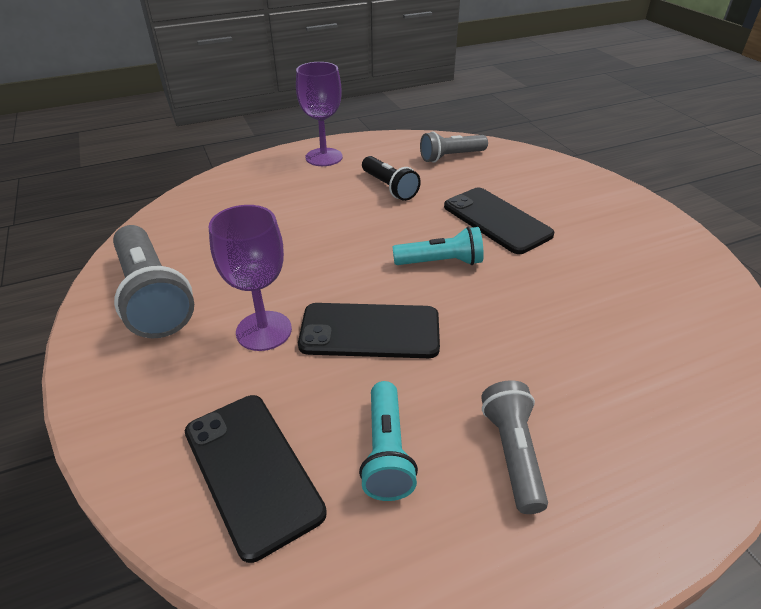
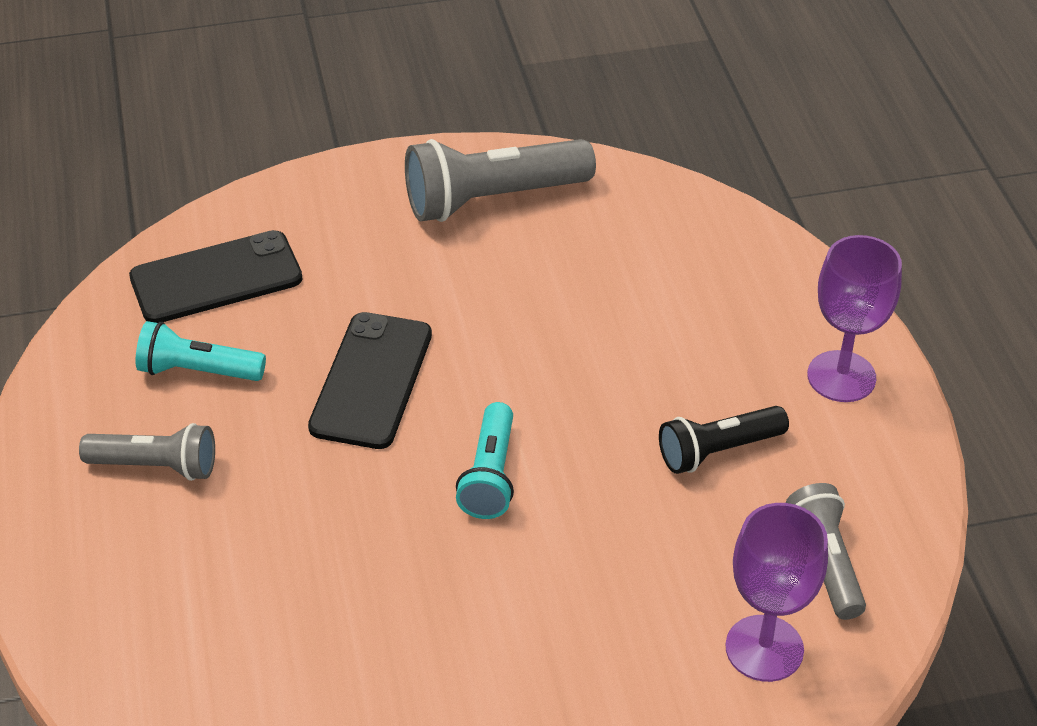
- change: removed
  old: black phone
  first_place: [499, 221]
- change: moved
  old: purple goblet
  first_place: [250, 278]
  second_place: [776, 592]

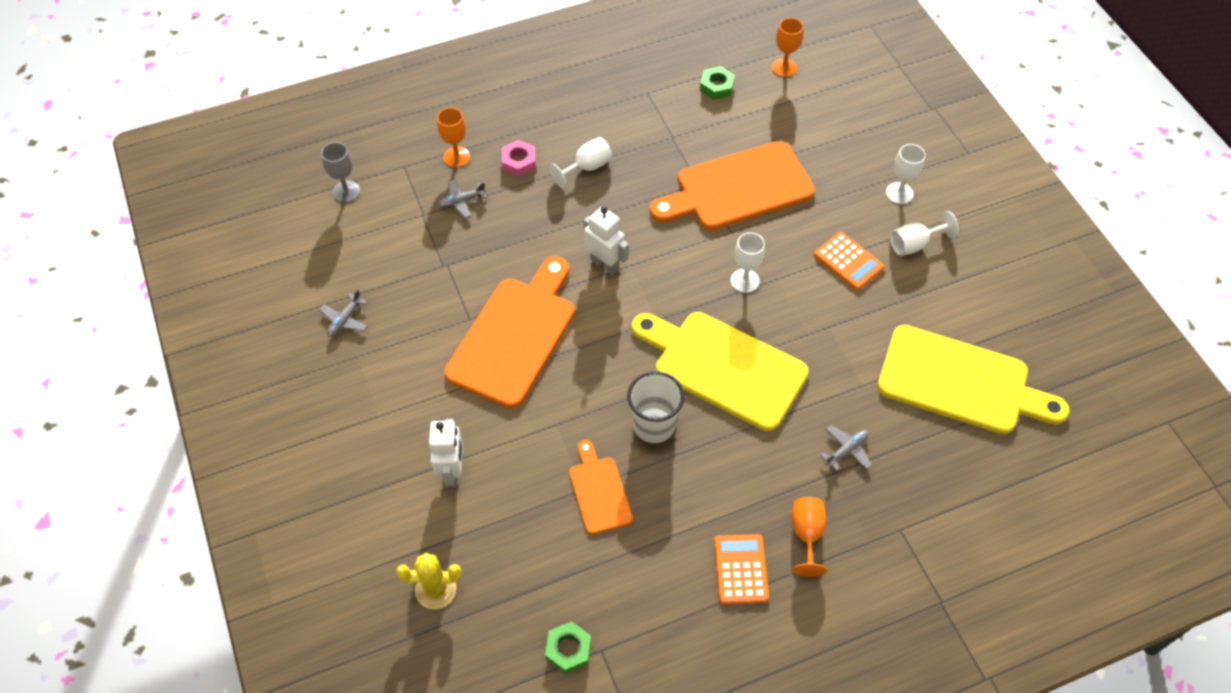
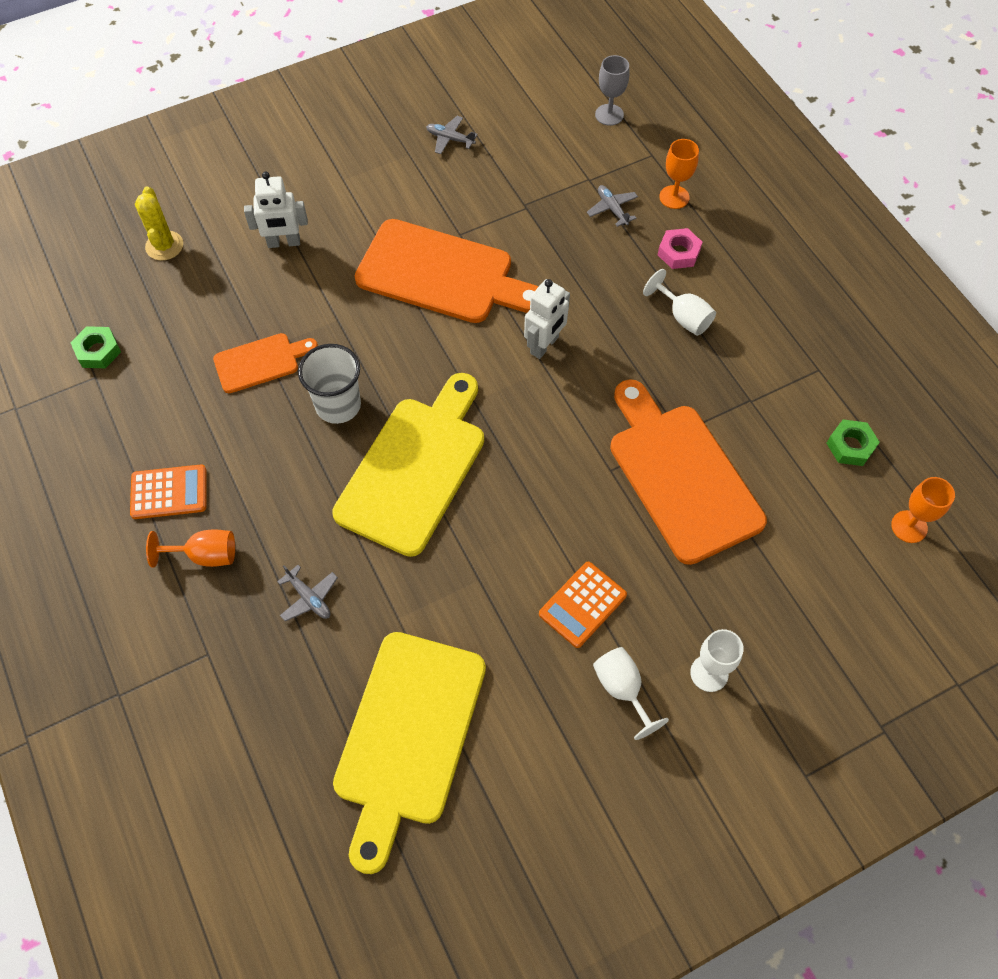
- change: removed
  old: white goblet
  first_place: [748, 262]

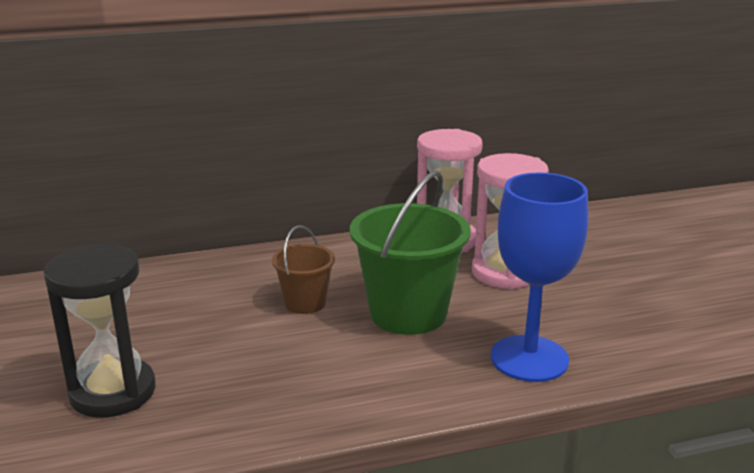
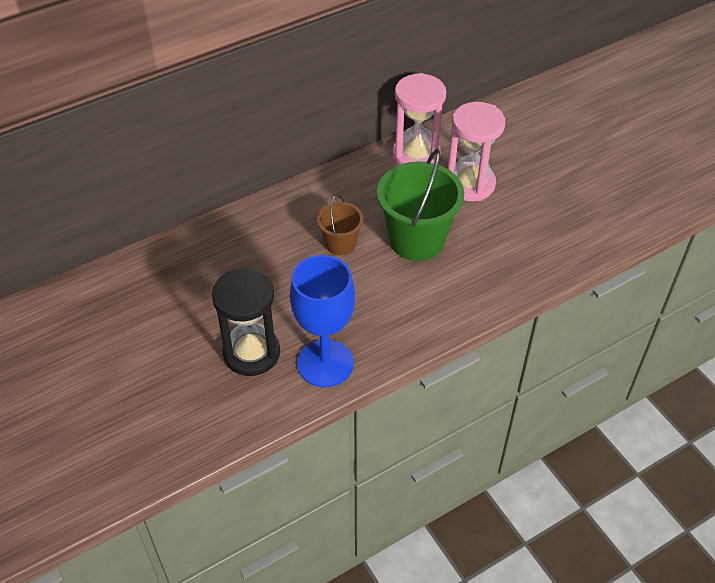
- change: moved
  old: blue goblet
  first_place: [539, 277]
  second_place: [322, 321]

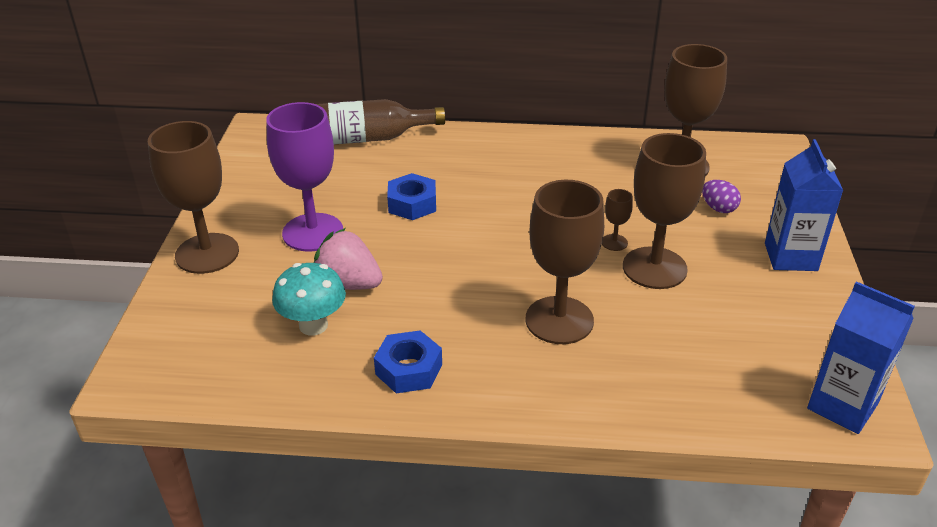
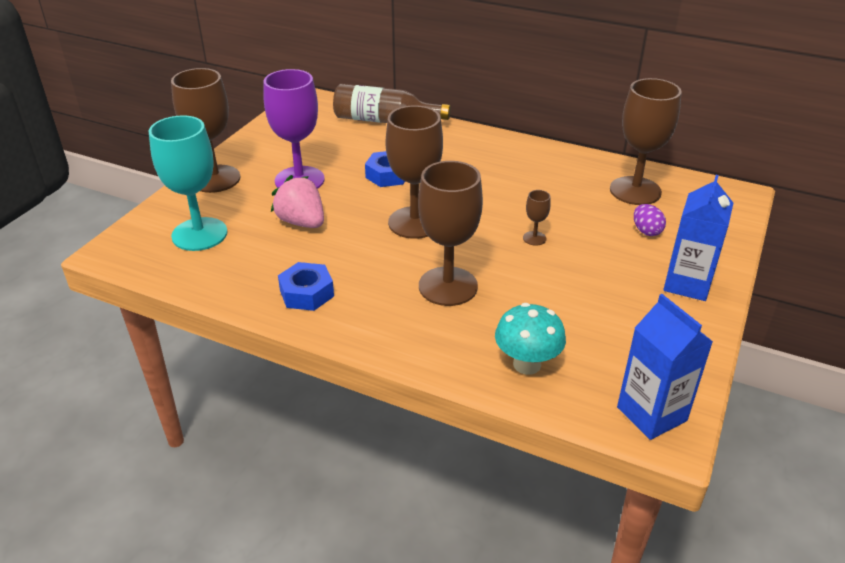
- change: added
  new: turquoise goblet
  second_place: [188, 183]
- change: moved
  old: turquoise mushroom
  first_place: [309, 299]
  second_place: [530, 339]
- change: moved
  old: brown goblet
  first_place: [664, 211]
  second_place: [414, 172]

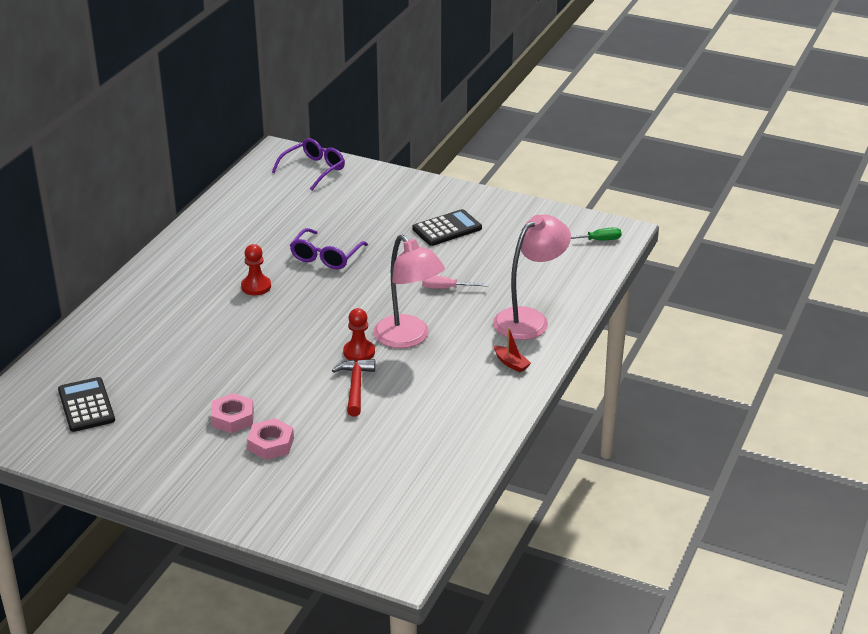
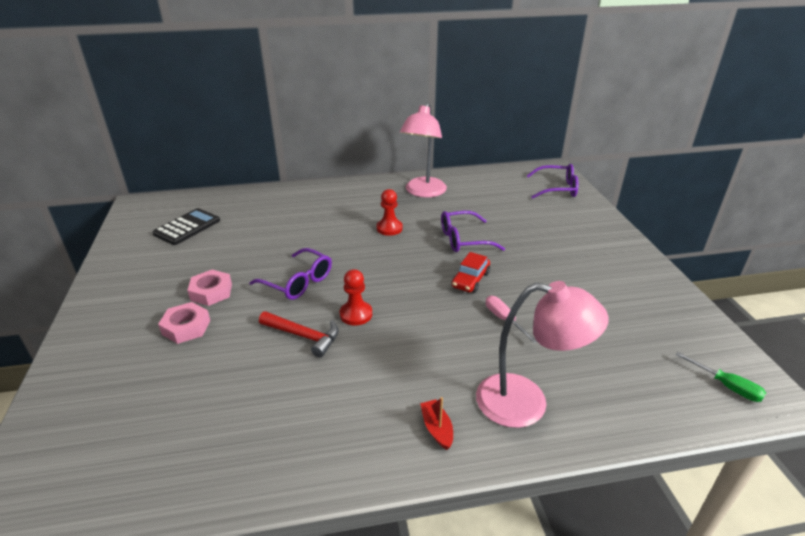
- change: removed
  old: black calculator
  first_place: [447, 227]
- change: added
  new: purple glasses
  second_place: [290, 274]
- change: added
  new: red car
  second_place: [470, 272]
- change: moved
  old: pink lamp
  first_place: [409, 291]
  second_place: [423, 150]
- change: turned
  old: red hammer
  first_place: [353, 387]
  second_place: [299, 334]
  degrees: 60
- change: turned
  old: red boat
  first_place: [512, 350]
  second_place: [436, 423]
  degrees: 150

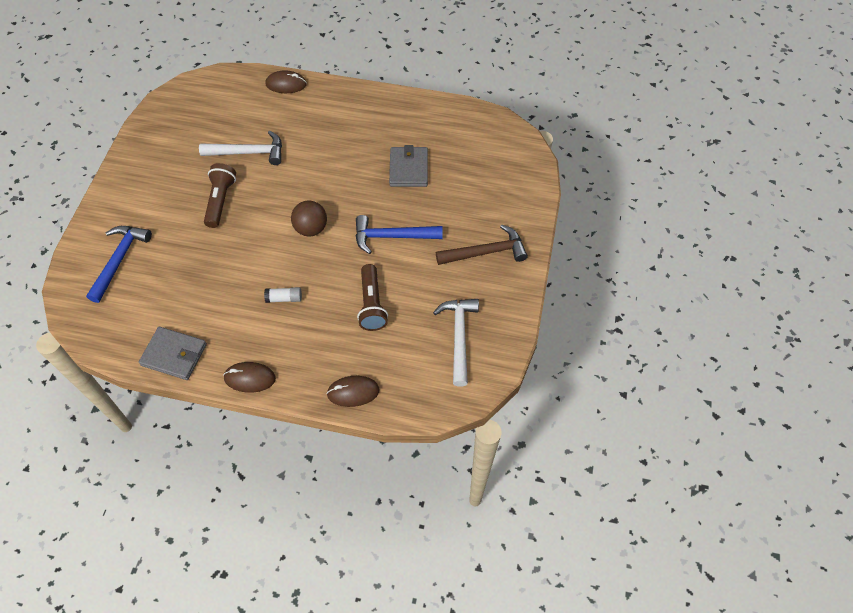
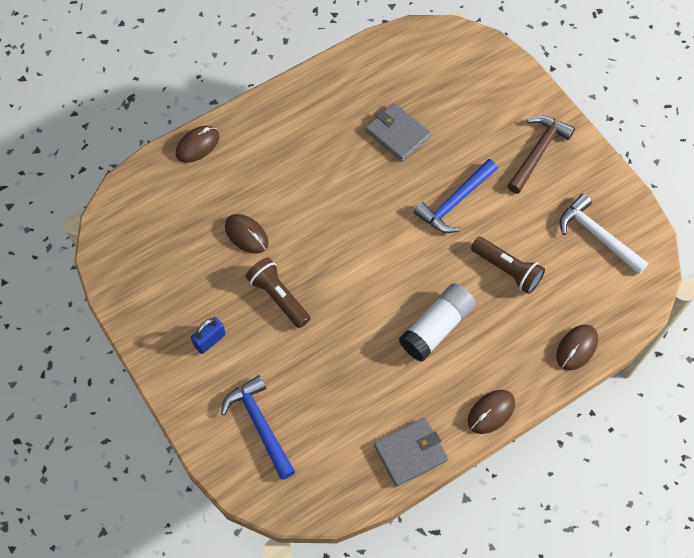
- change: removed
  old: brown ball
  first_place: [309, 218]
- change: added
  new: blue padlock
  second_place: [208, 335]
- change: replaced
  old: white hammer
  new: brown mouse
  first_place: [240, 148]
  second_place: [246, 234]
- change: resized
  old: white glue stick
  first_place: [283, 295]
  second_place: [437, 322]
  factor: 2.06

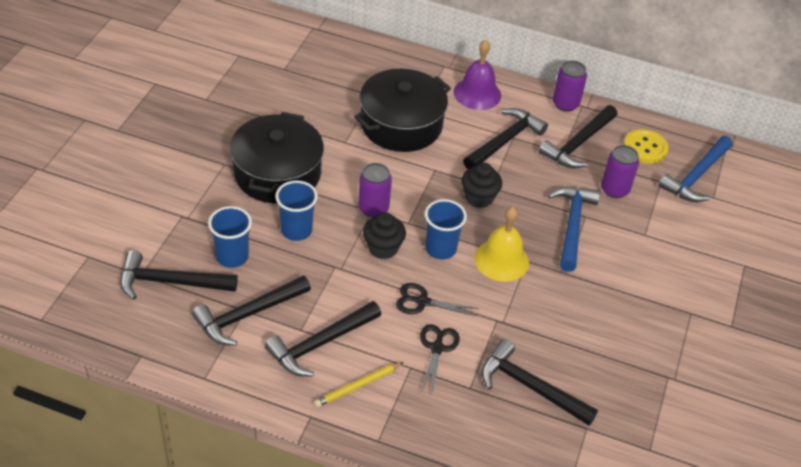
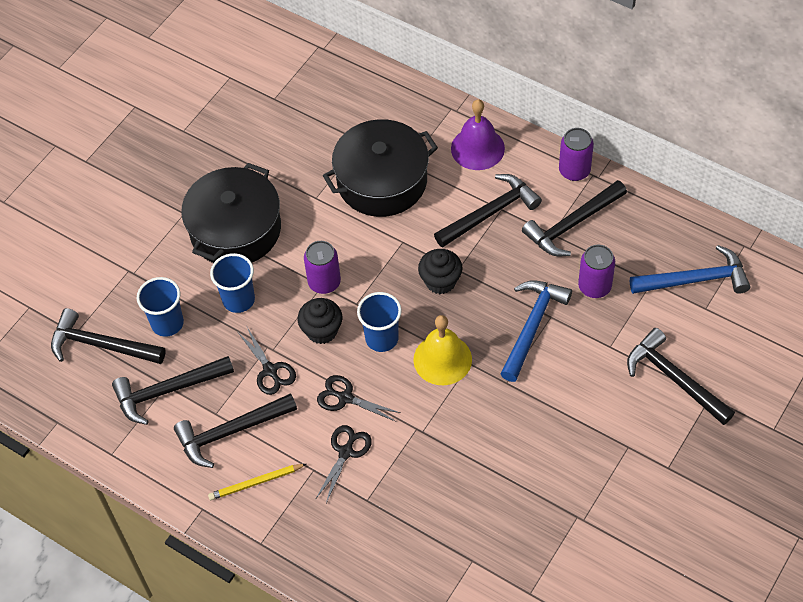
- change: removed
  old: yellow button
  first_place: [646, 146]
- change: added
  new: black scissors
  second_place: [267, 361]
- change: moved
  old: black hammer
  first_place: [540, 382]
  second_place: [681, 376]
- change: turned
  old: blue hammer
  first_place: [695, 169]
  second_place: [690, 269]
  degrees: -150

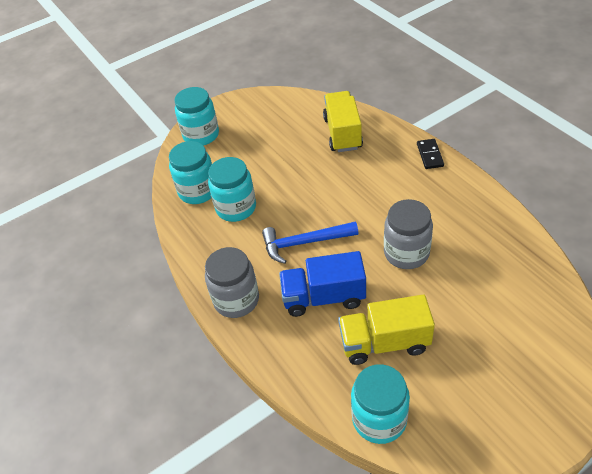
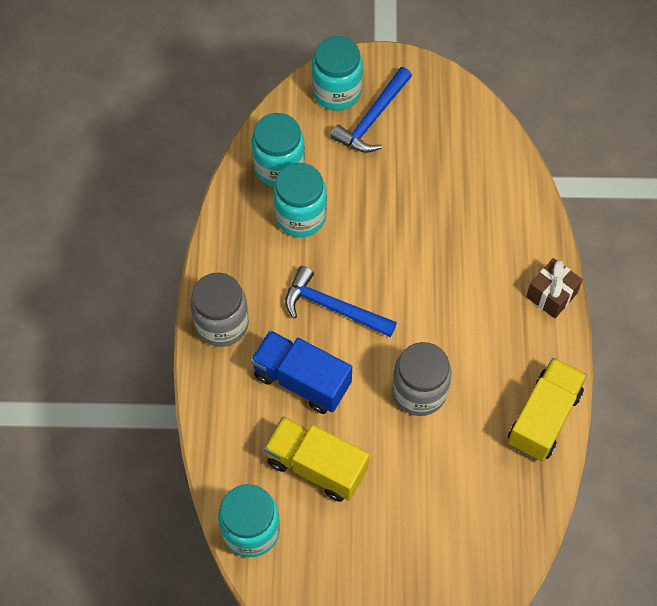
- change: added
  new: blue hammer
  second_place: [371, 110]
- change: moved
  old: yellow truck
  first_place: [343, 121]
  second_place: [547, 409]
- change: replaced
  old: black domino
  new: brown gift
  first_place: [430, 154]
  second_place: [554, 288]

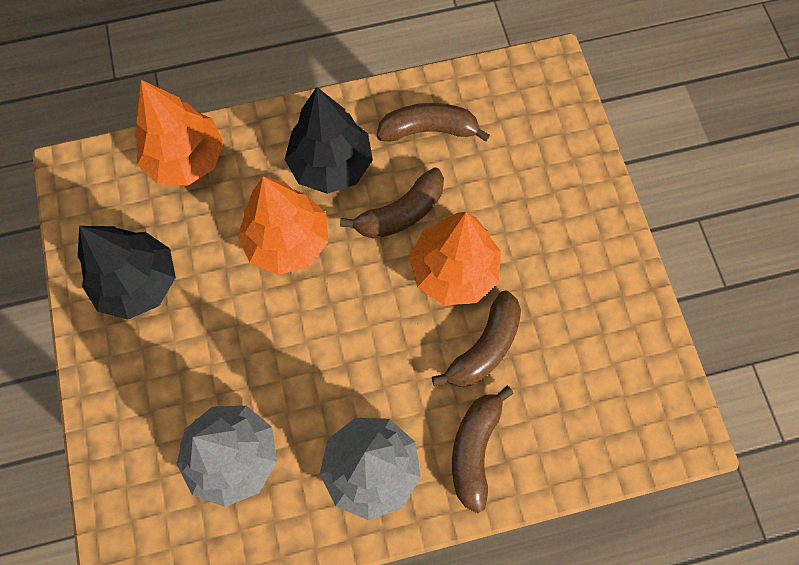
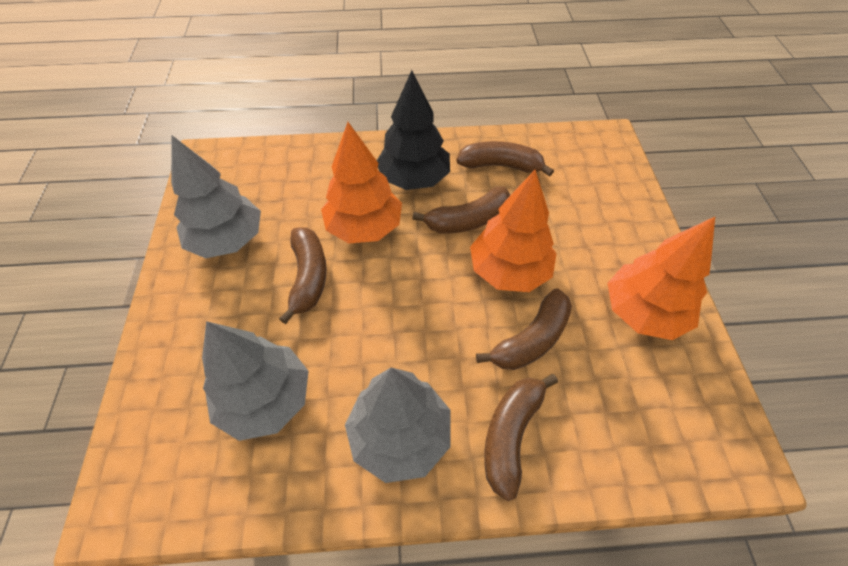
- change: added
  new: brown banana
  second_place: [303, 275]
- change: moved
  old: orange tree
  first_place: [179, 133]
  second_place: [661, 278]
- change: recoloured
  old: black tree
  new: grey tree
  first_place: [127, 272]
  second_place: [216, 197]

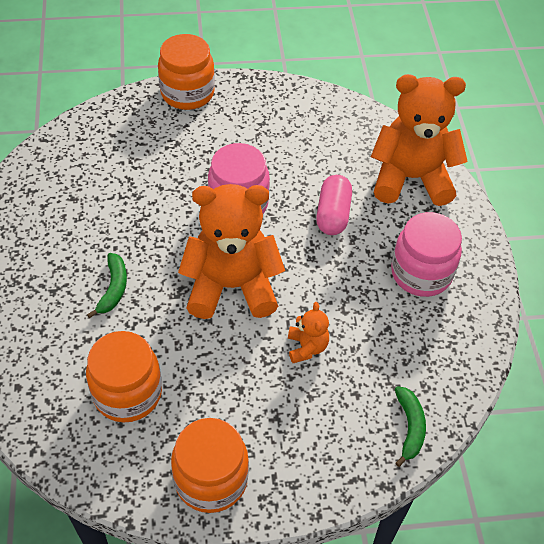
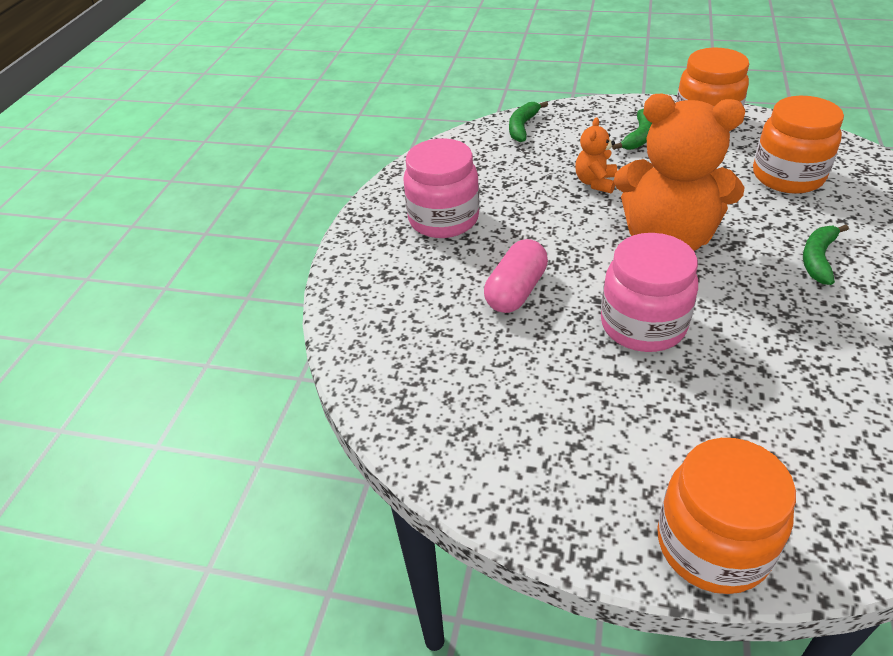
- change: removed
  old: orange teddy bear
  first_place: [419, 140]
- change: added
  new: green banana
  second_place: [632, 129]

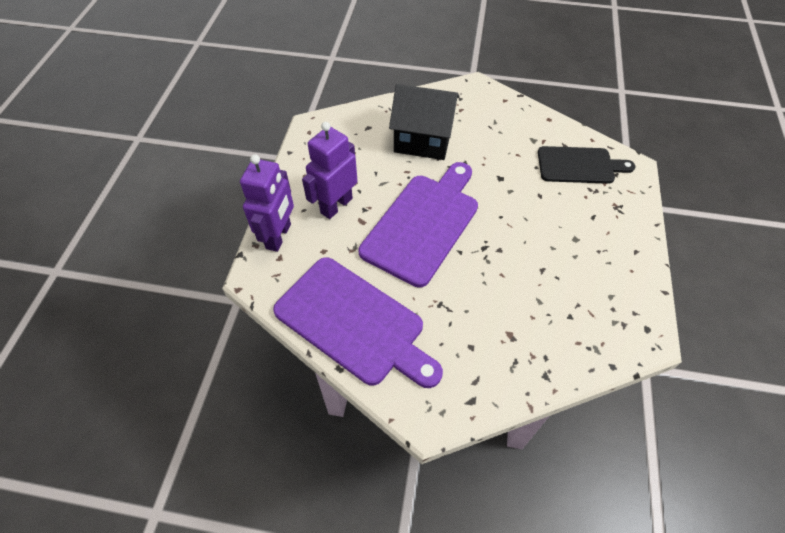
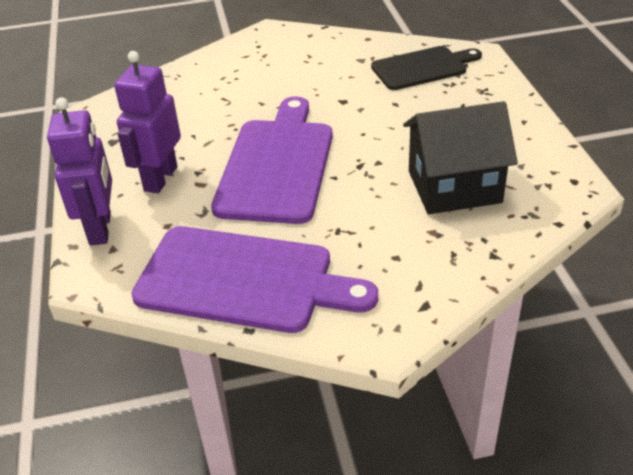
- change: moved
  old: black house
  first_place: [424, 122]
  second_place: [460, 157]

